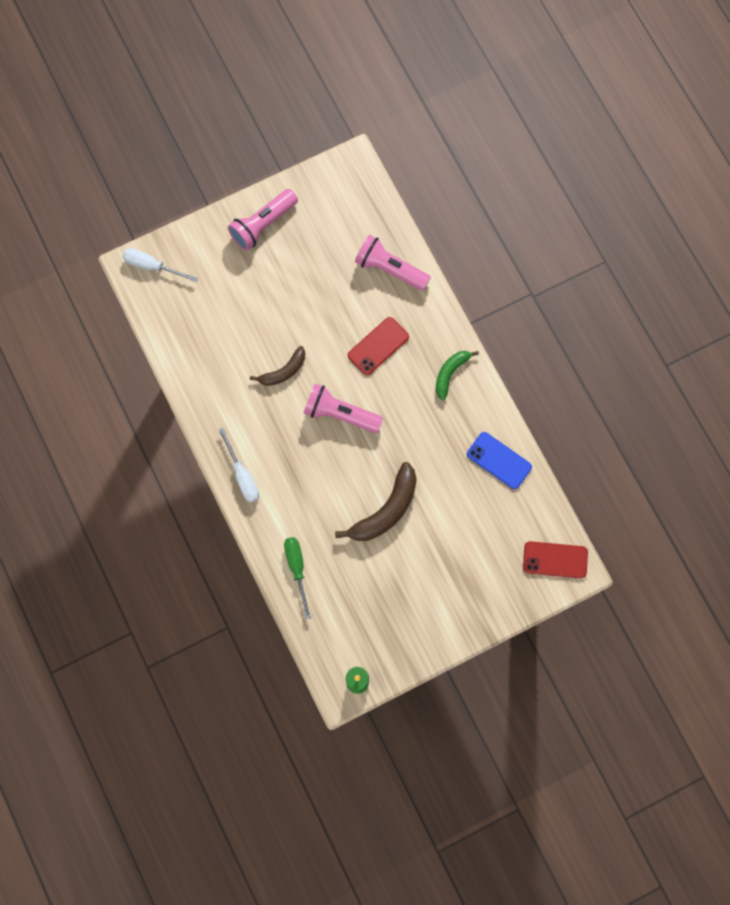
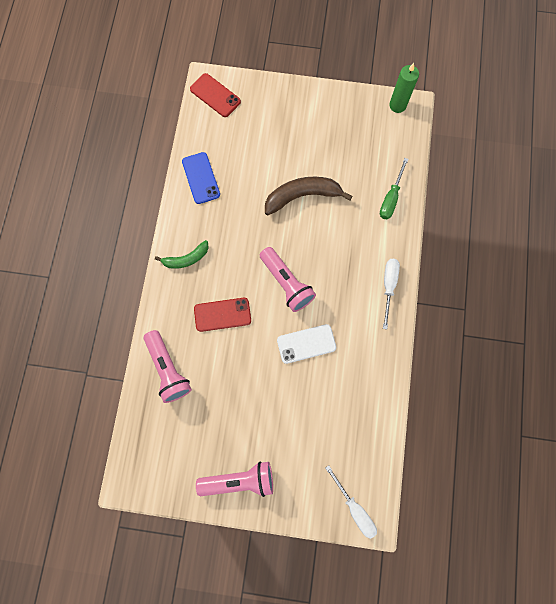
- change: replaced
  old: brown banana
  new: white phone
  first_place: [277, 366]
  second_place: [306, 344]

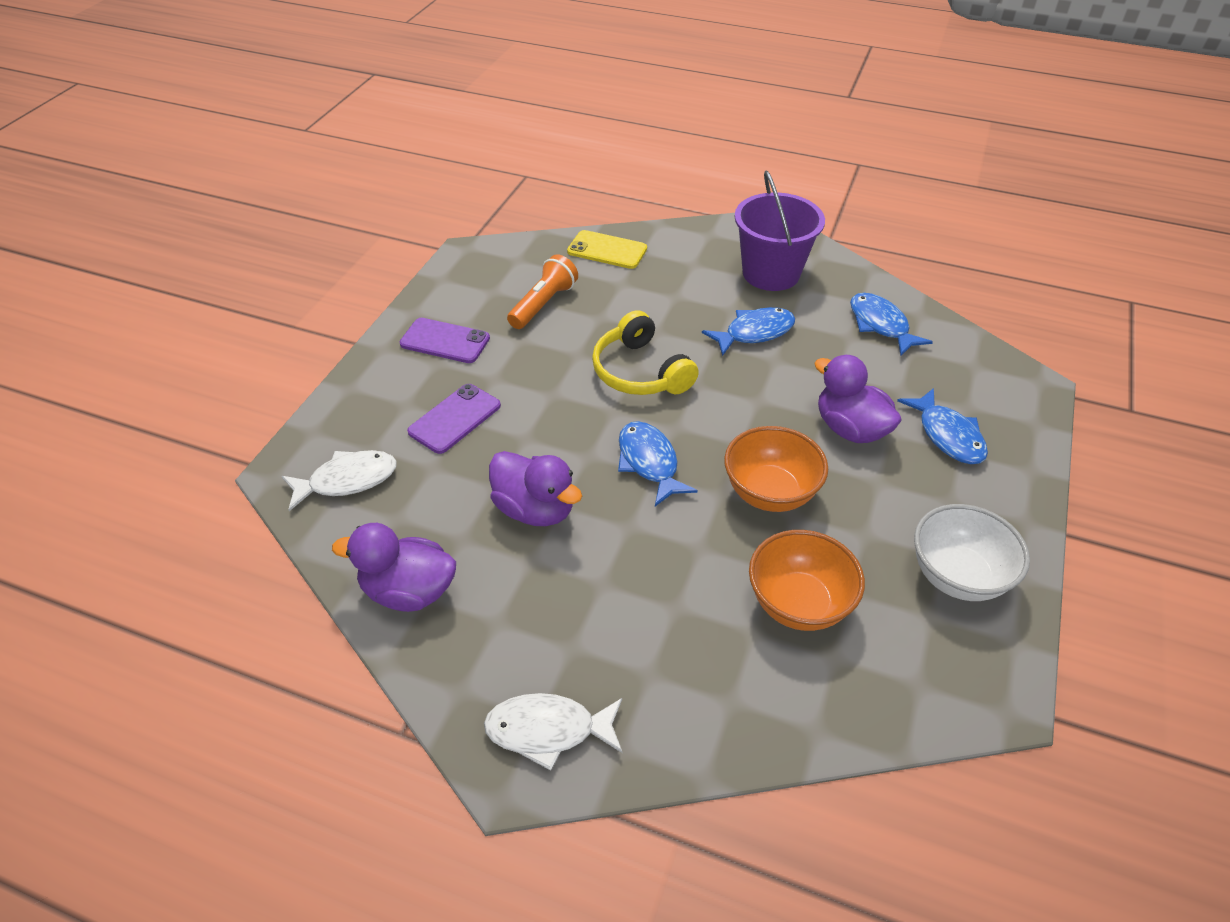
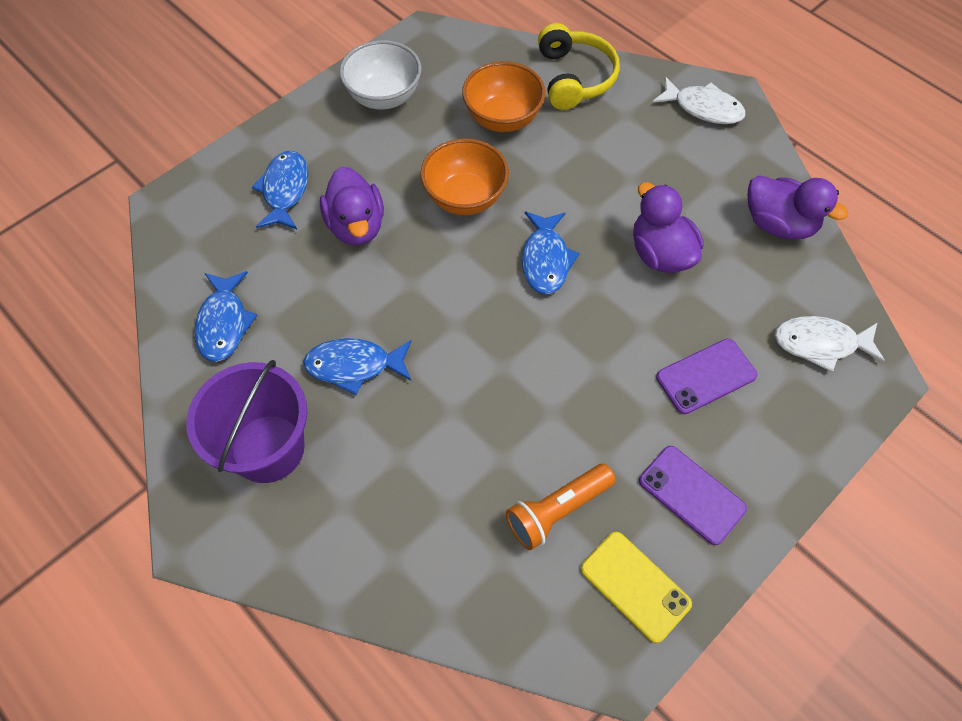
- change: moved
  old: yellow phone
  first_place: [607, 249]
  second_place: [636, 587]
- change: moved
  old: yellow headphones
  first_place: [645, 352]
  second_place: [579, 66]

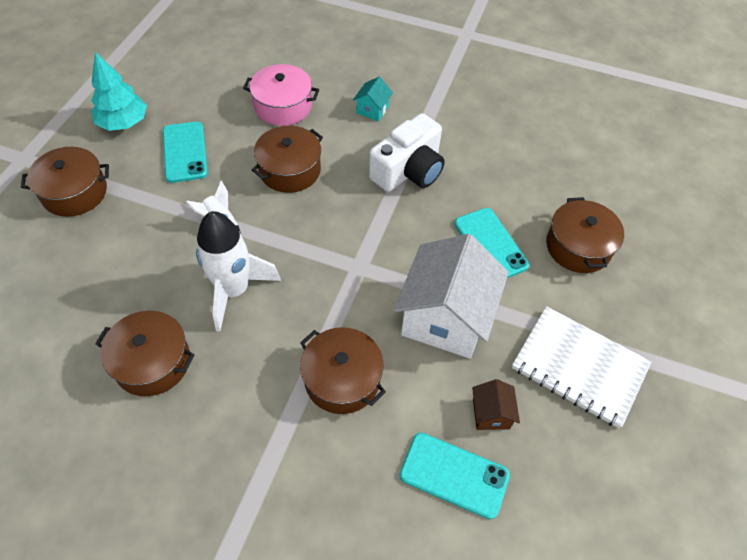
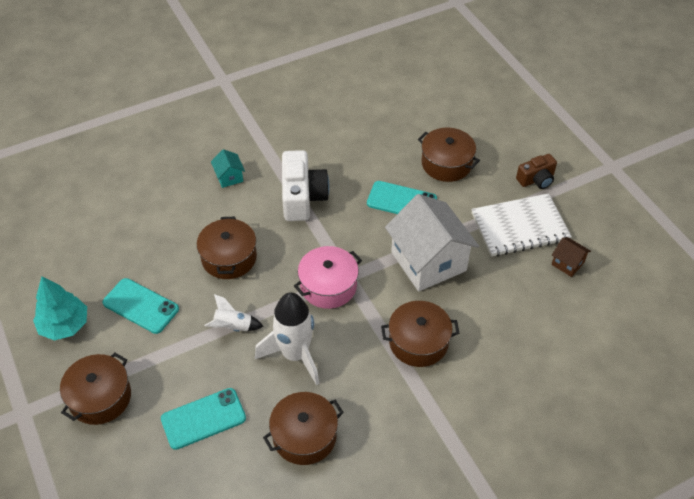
- change: added
  new: brown camera
  second_place: [536, 171]
- change: moved
  old: pink pot
  first_place: [281, 95]
  second_place: [328, 277]
- change: moved
  old: turquoise phone
  first_place: [455, 476]
  second_place: [203, 419]
- change: moved
  old: brown house
  first_place: [496, 404]
  second_place: [571, 257]

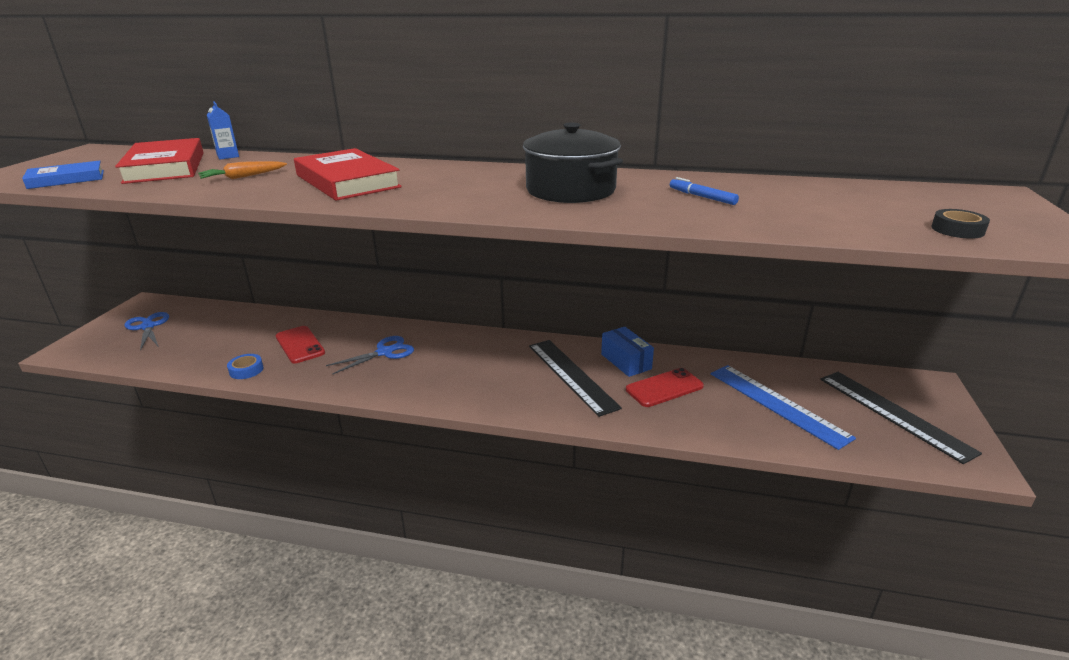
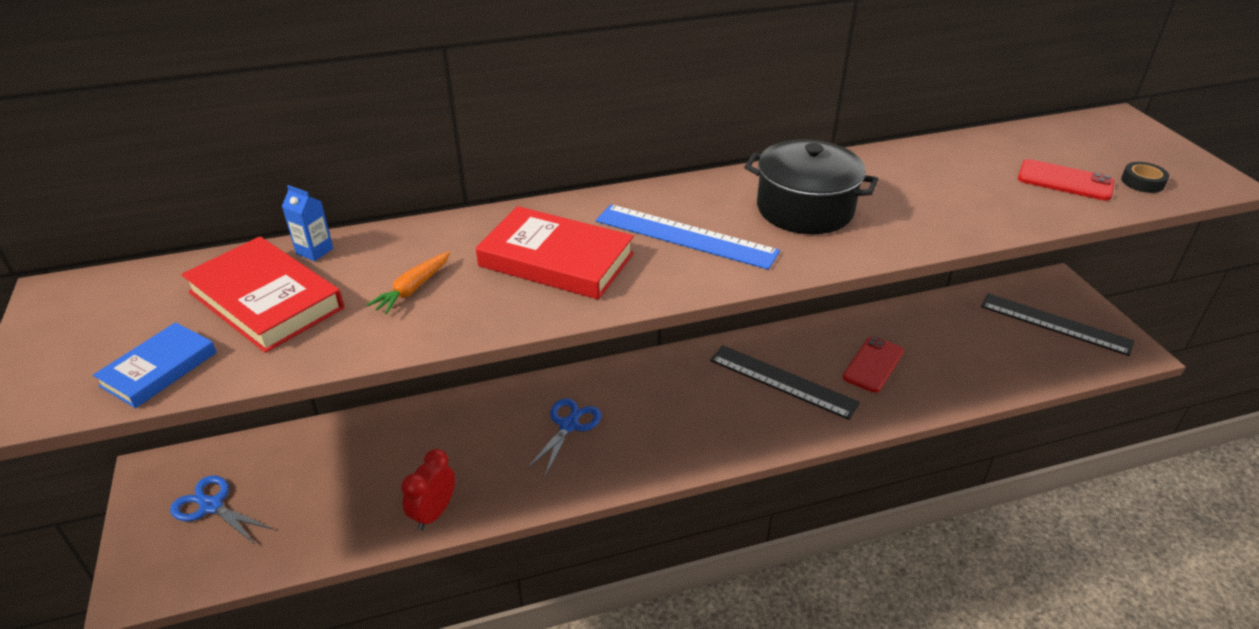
- change: removed
  old: blue box
  first_place: [627, 352]
- change: removed
  old: blue marker
  first_place: [704, 191]
- change: moved
  old: red phone
  first_place: [300, 344]
  second_place: [1066, 180]
- change: moved
  old: blue ruler
  first_place: [783, 407]
  second_place: [688, 237]
- change: replaced
  old: blue tape
  new: red clock
  first_place: [245, 366]
  second_place: [428, 489]

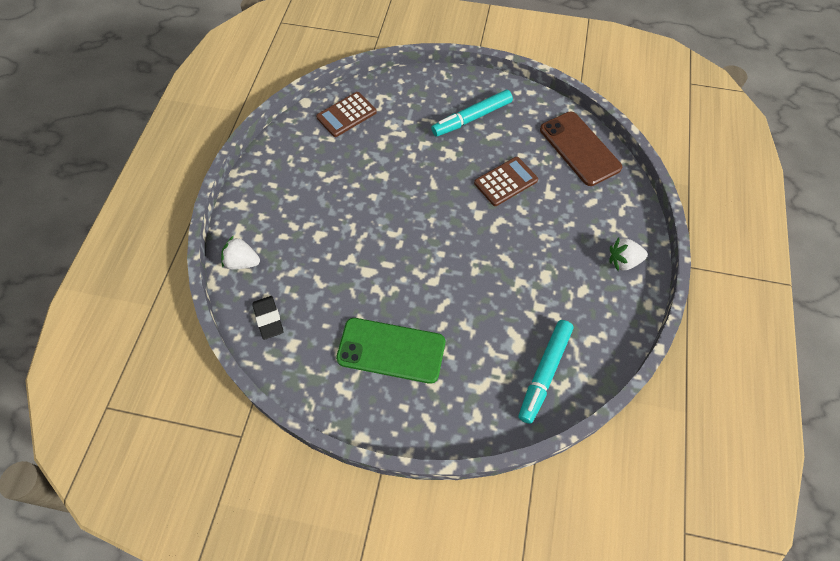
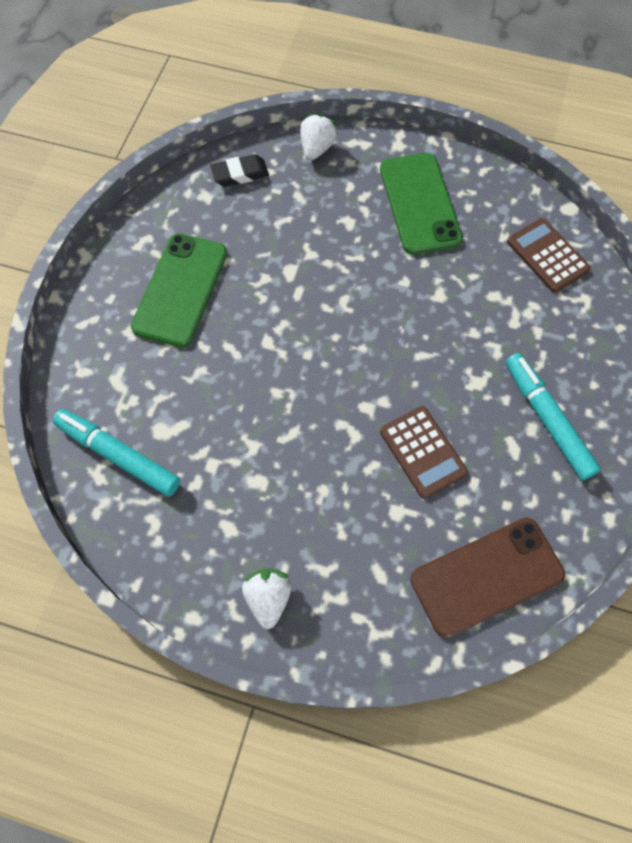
- change: added
  new: green phone
  second_place: [421, 204]

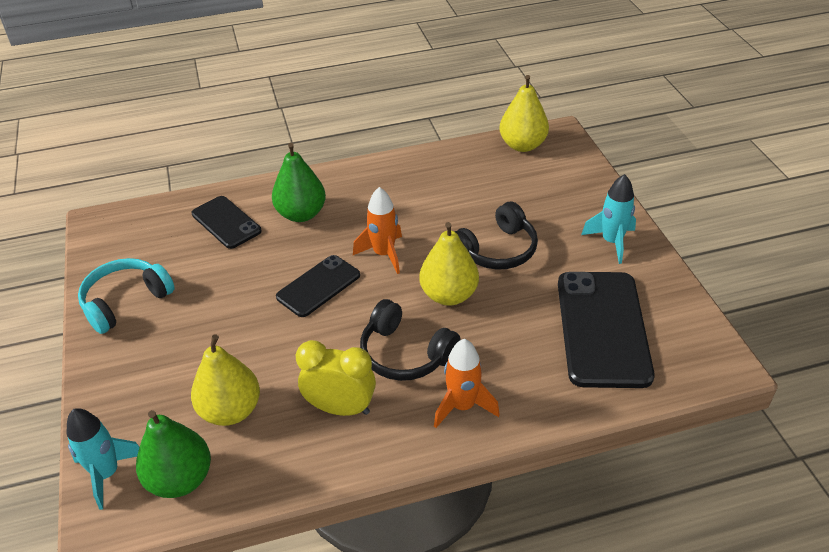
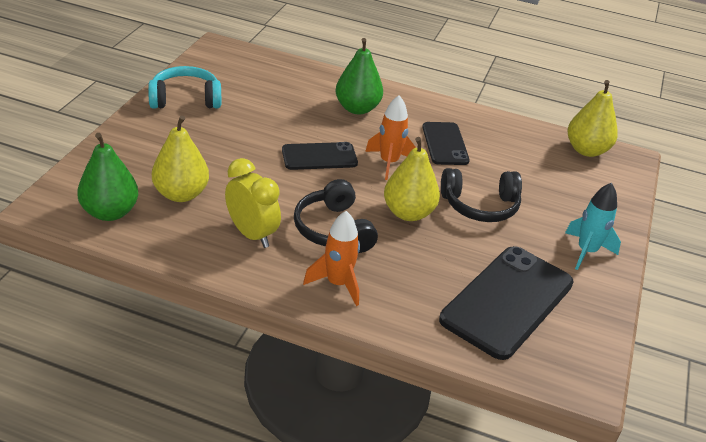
- change: removed
  old: turquoise rocket
  first_place: [103, 459]
- change: moved
  old: black phone
  first_place: [227, 222]
  second_place: [446, 143]

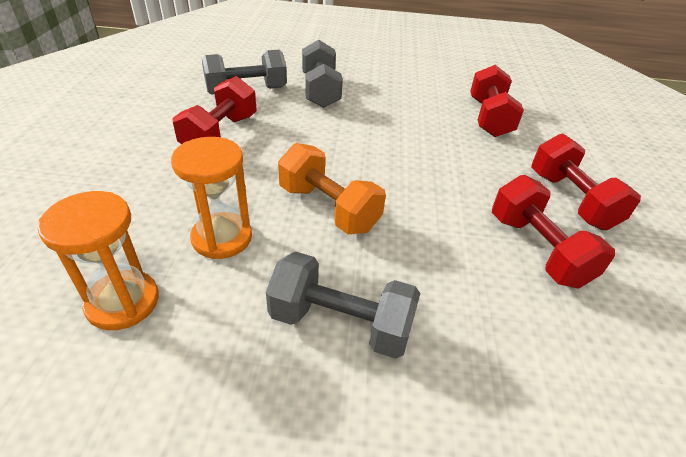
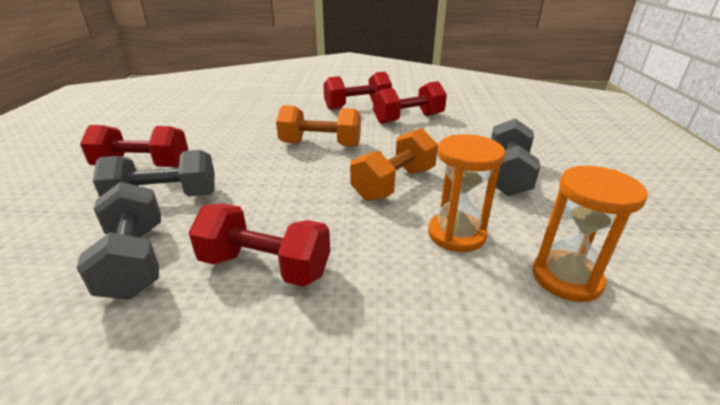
- change: added
  new: orange dumbbell
  second_place: [318, 126]
- change: moved
  old: red dumbbell
  first_place: [497, 101]
  second_place: [134, 146]

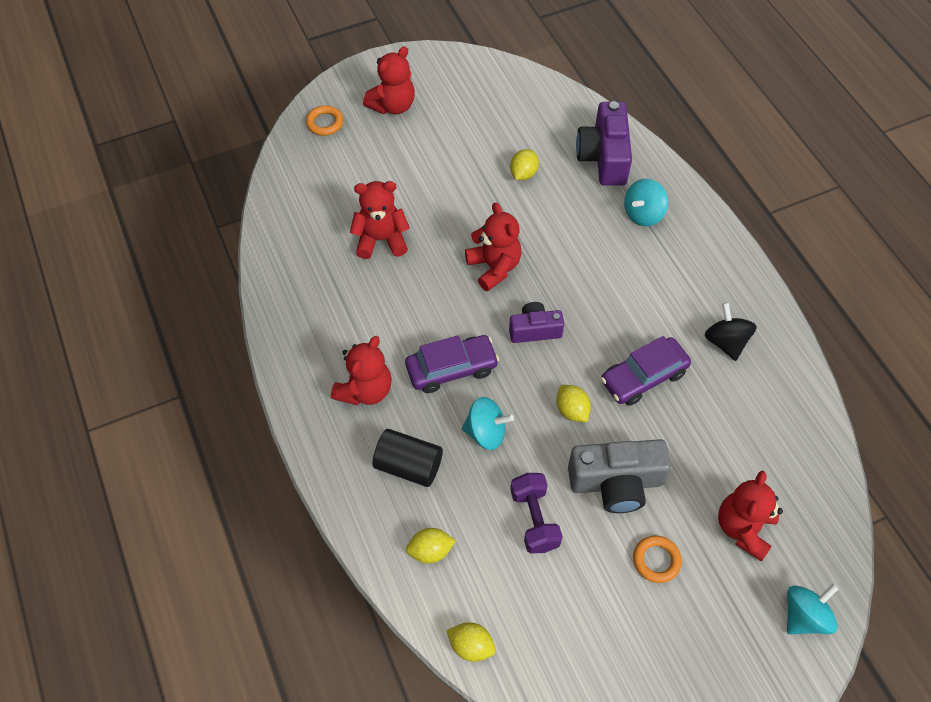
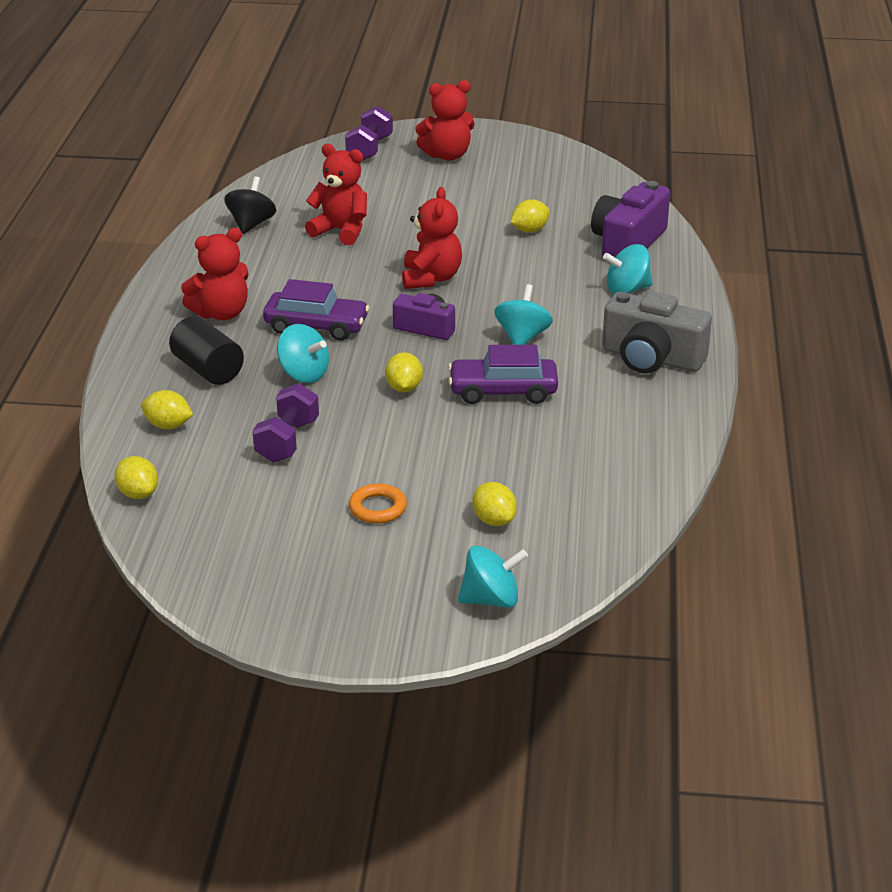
- change: added
  new: turquoise spinning top
  second_place: [523, 314]
- change: moved
  old: grey camera
  first_place: [619, 476]
  second_place: [657, 332]
- change: moved
  old: black spinning top
  first_place: [731, 331]
  second_place: [250, 205]
- change: replaced
  old: orange ring
  new: purple dumbbell
  first_place: [324, 120]
  second_place: [369, 133]
- change: replaced
  old: red teddy bear
  new: yellow lemon
  first_place: [750, 516]
  second_place: [494, 504]

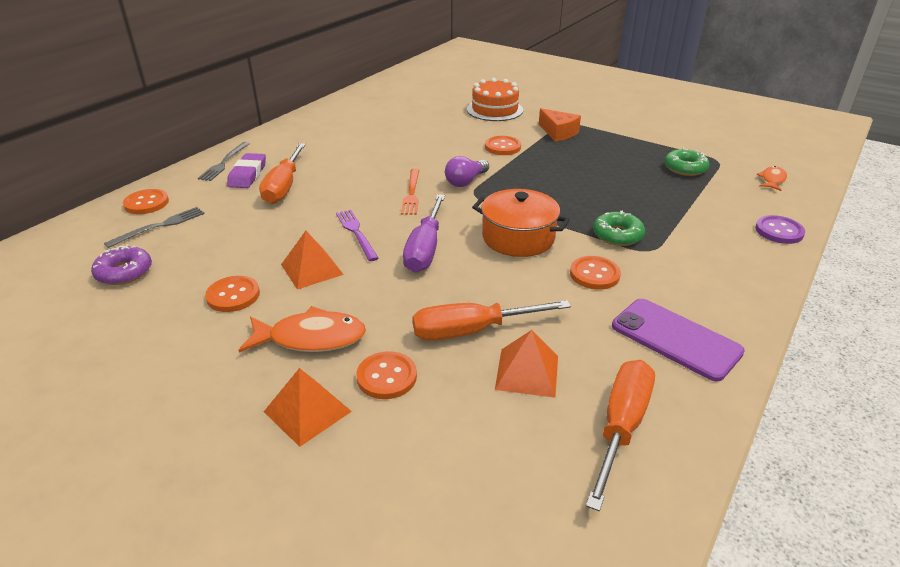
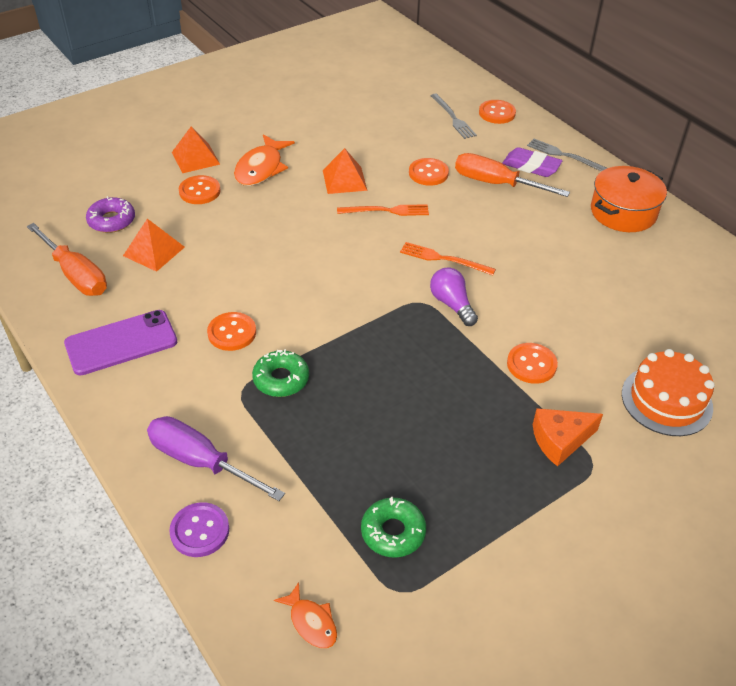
- change: removed
  old: orange screwdriver
  first_place: [492, 320]
- change: moved
  old: purple donut
  first_place: [121, 265]
  second_place: [110, 214]
- change: moved
  old: orange button
  first_place: [232, 294]
  second_place: [429, 172]
- change: moved
  old: purple screwdriver
  first_place: [424, 233]
  second_place: [216, 458]
- change: moved
  old: orange pot
  first_place: [521, 223]
  second_place: [629, 199]
- change: recoloured
  old: purple fork
  new: orange fork
  first_place: [357, 235]
  second_place: [383, 210]

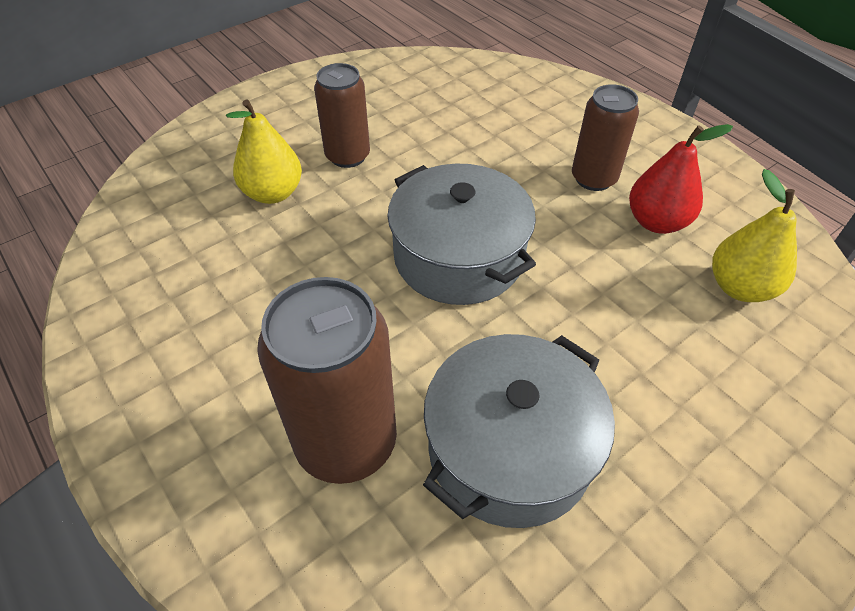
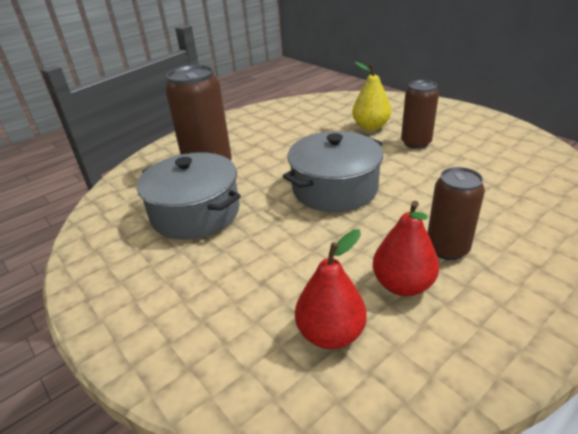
- change: recoloured
  old: yellow pear
  new: red pear
  first_place: [754, 235]
  second_place: [330, 289]

